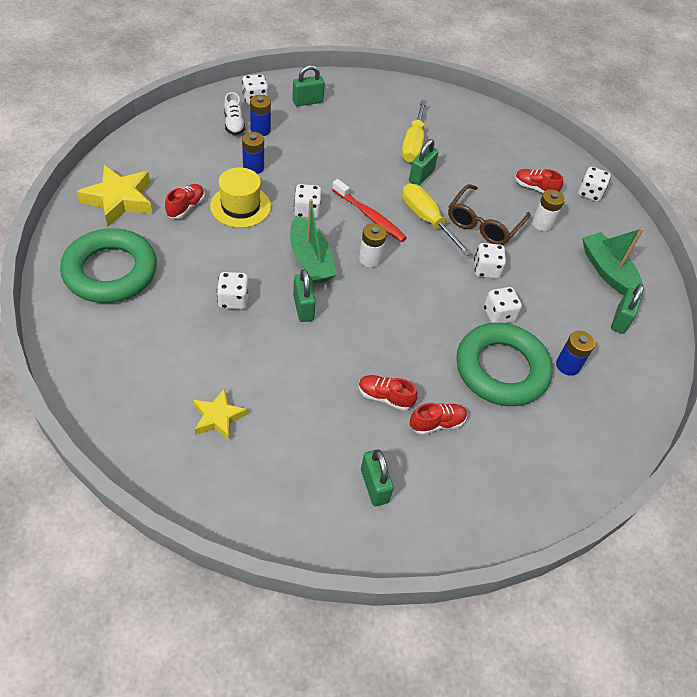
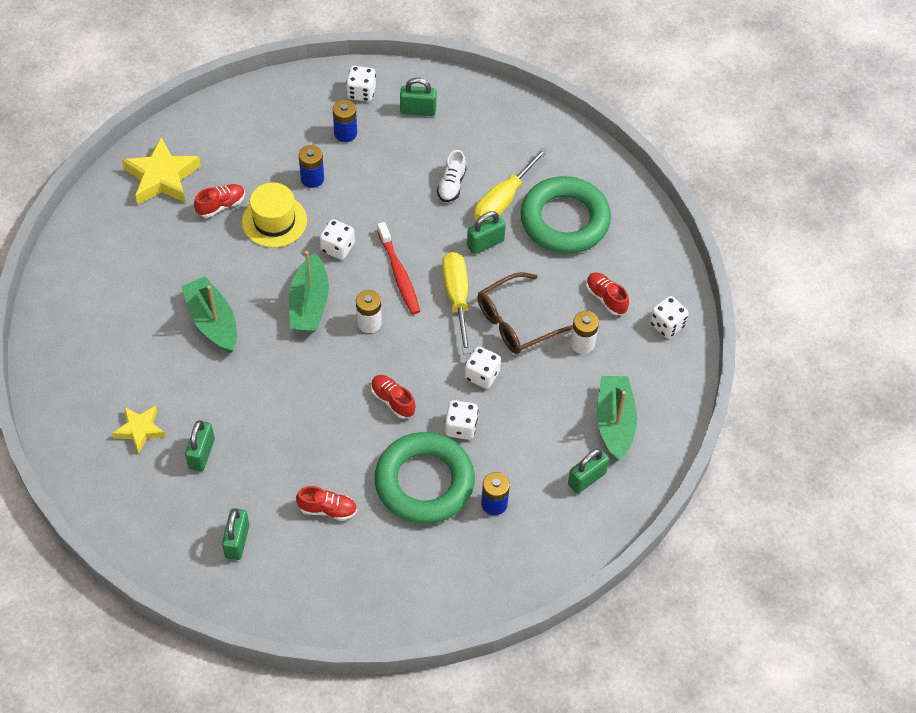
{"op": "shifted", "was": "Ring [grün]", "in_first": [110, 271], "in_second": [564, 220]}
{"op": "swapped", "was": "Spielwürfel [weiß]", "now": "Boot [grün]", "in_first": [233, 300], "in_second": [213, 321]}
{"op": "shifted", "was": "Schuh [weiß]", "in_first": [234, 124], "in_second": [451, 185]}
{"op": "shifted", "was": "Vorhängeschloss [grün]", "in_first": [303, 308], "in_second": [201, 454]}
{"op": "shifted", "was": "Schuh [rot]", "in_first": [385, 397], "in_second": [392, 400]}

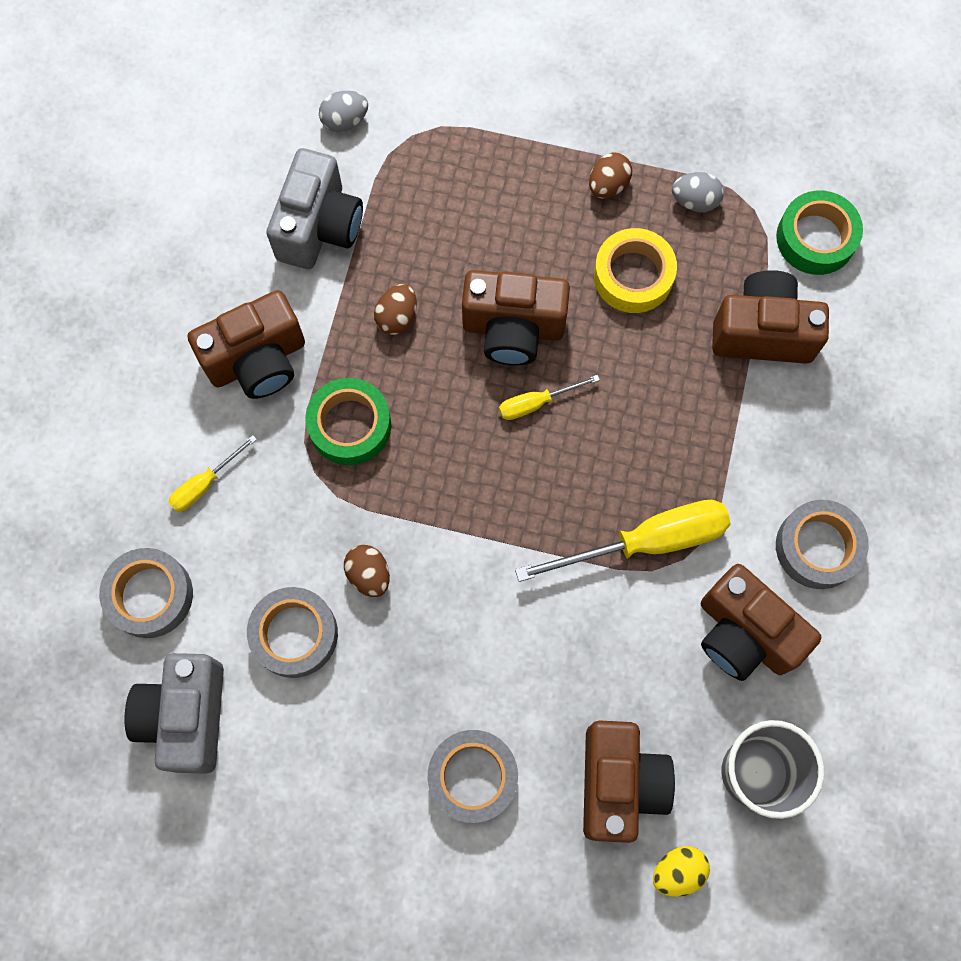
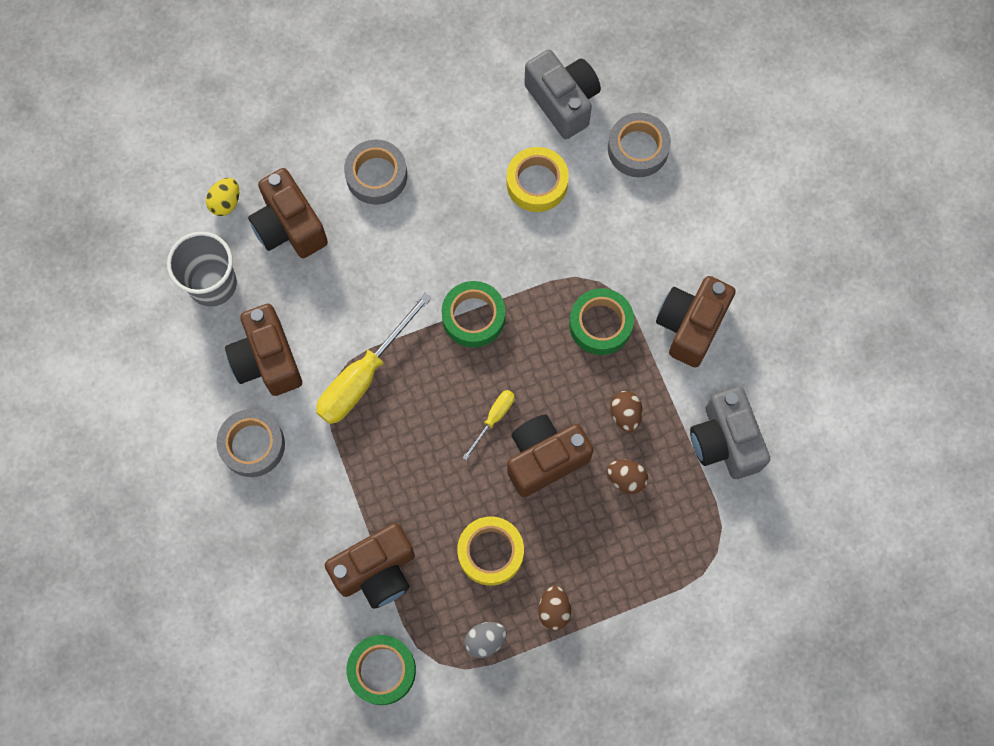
{"op": "gone", "was": "Schraubenzieher [gelb]", "in_first": [205, 484]}
{"op": "repainted", "was": "Klebeband [grau]", "now": "Klebeband [gelb]", "in_first": [294, 634], "in_second": [537, 183]}
{"op": "gone", "was": "Ei [grau]", "in_first": [345, 121]}
{"op": "shifted", "was": "Ei [braun]", "in_first": [369, 574], "in_second": [626, 479]}
{"op": "rotated", "was": "Kamera [braun]", "in_first": [744, 633], "in_second": [267, 360], "clockwise": -120}
{"op": "new", "now": "Klebeband [grün]", "in_second": [473, 317]}

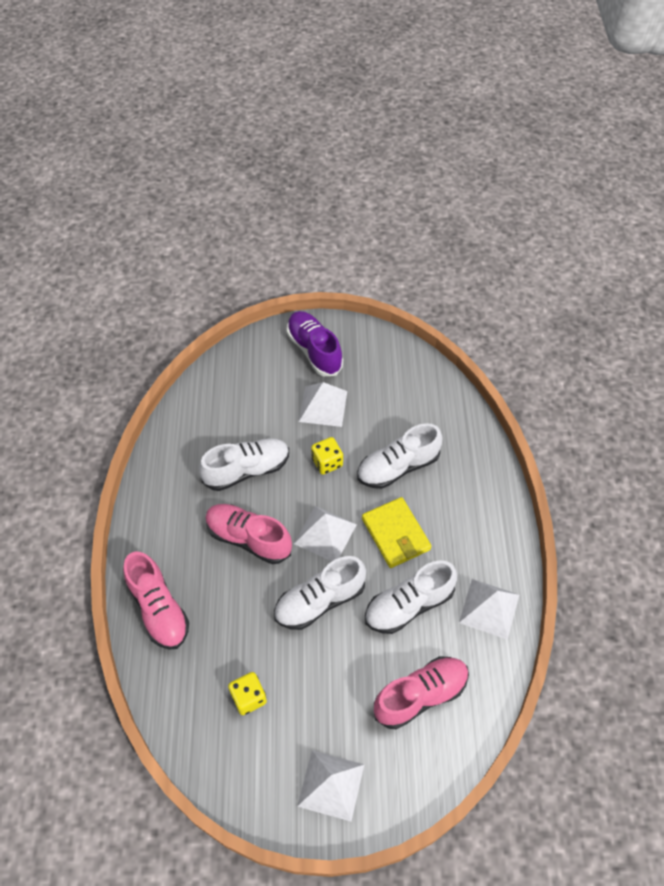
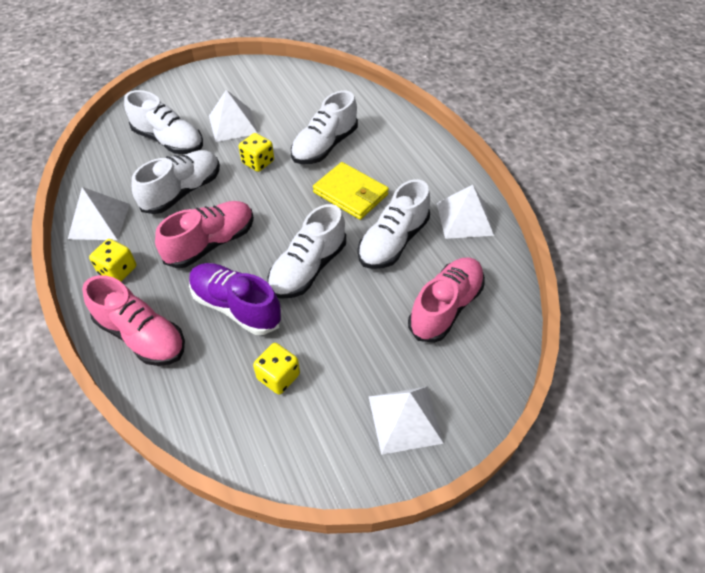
{"op": "rotated", "was": "Schuh [rosa]", "in_first": [248, 538], "in_second": [211, 243], "clockwise": 135}
{"op": "shifted", "was": "Schuh [lila]", "in_first": [314, 350], "in_second": [236, 306]}
{"op": "shifted", "was": "Pyramide [weiß]", "in_first": [325, 533], "in_second": [99, 221]}
{"op": "new", "now": "Spielwürfel [gelb]", "in_second": [118, 270]}
{"op": "new", "now": "Schuh [weiß]", "in_second": [169, 141]}

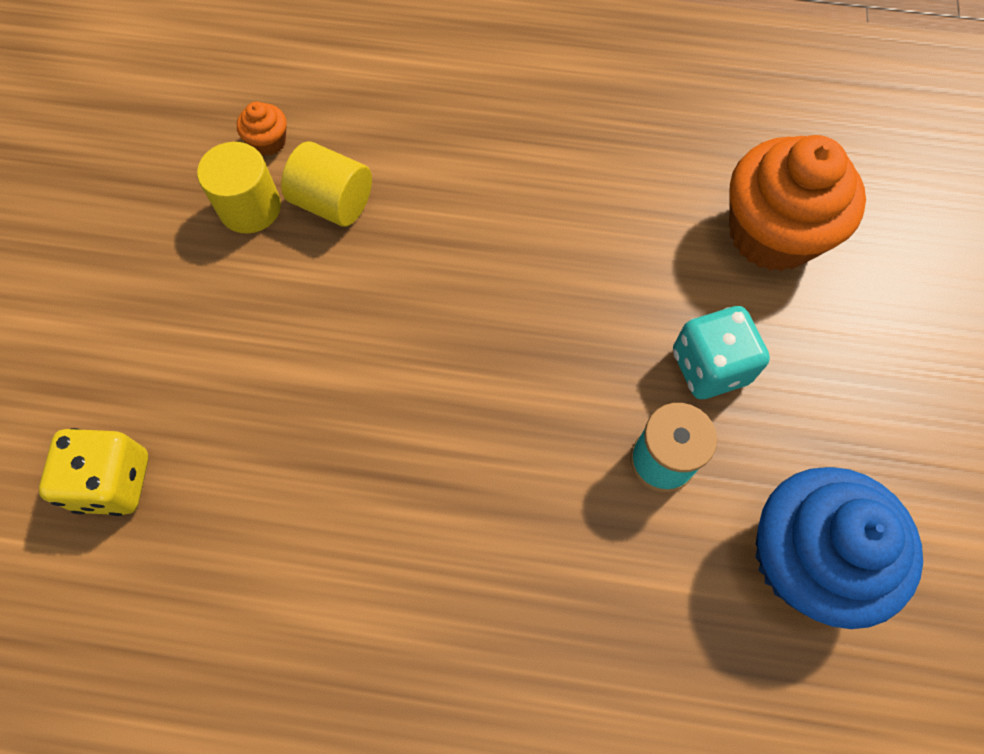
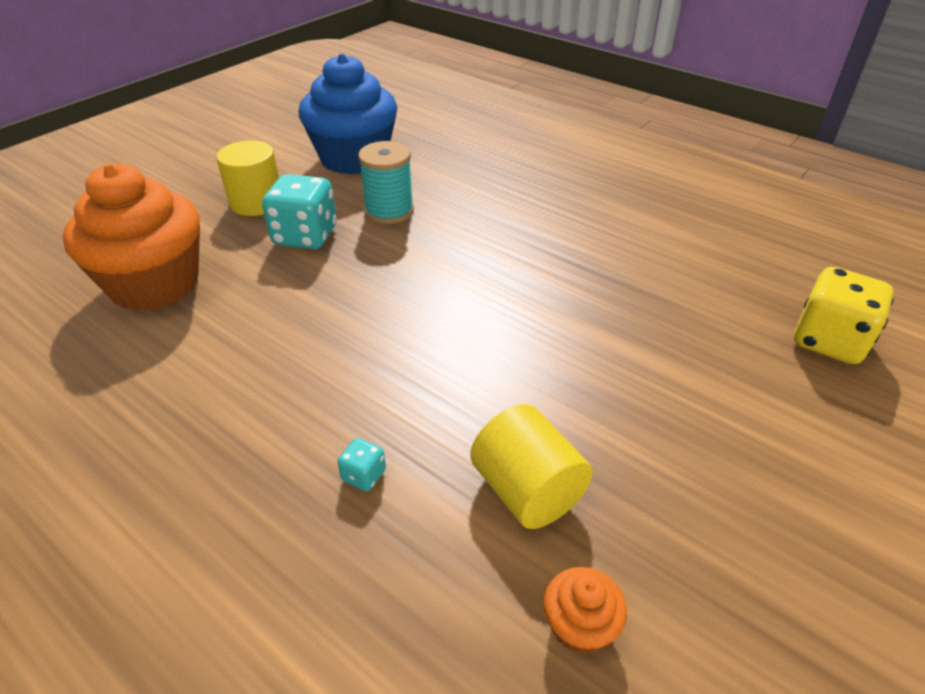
{"op": "shifted", "was": "Vollzylinder [gelb]", "in_first": [250, 207], "in_second": [256, 202]}
{"op": "new", "now": "Spielwürfel [türkis]", "in_second": [364, 475]}

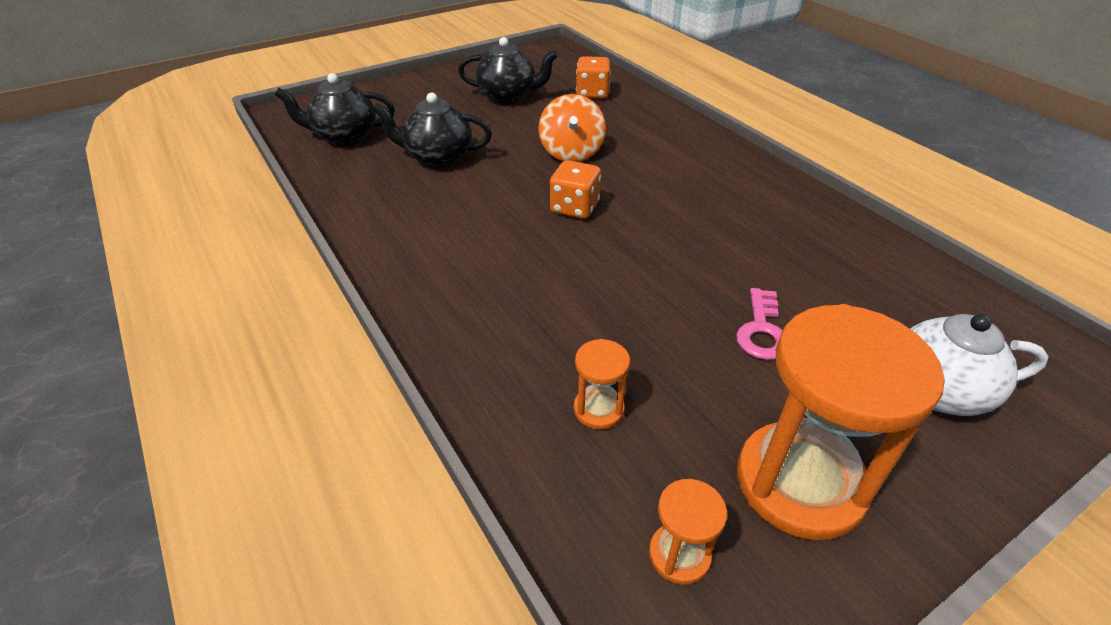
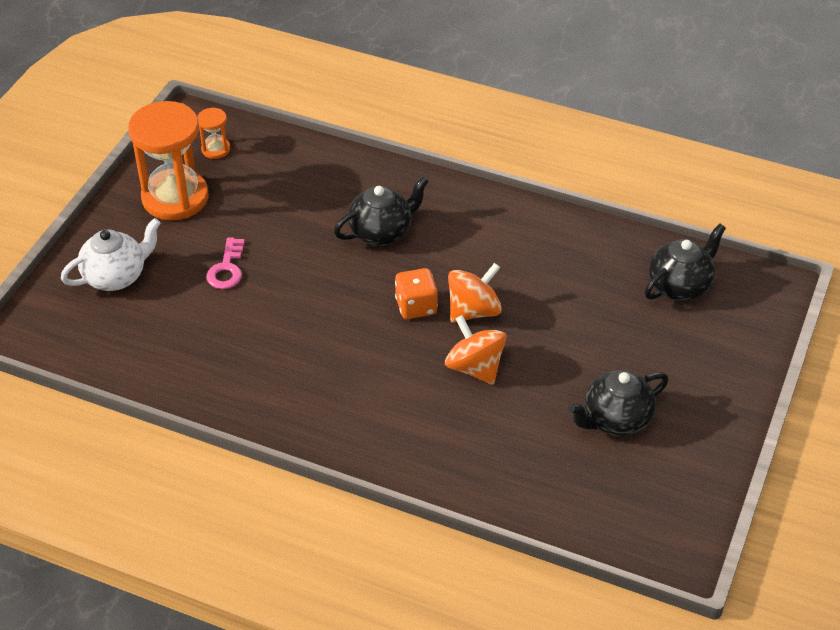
{"op": "shifted", "was": "Teekanne [schwarz]", "in_first": [438, 158], "in_second": [381, 232]}
{"op": "gone", "was": "Sanduhr [orange]", "in_first": [598, 409]}
{"op": "gone", "was": "Spielwürfel [orange]", "in_first": [592, 93]}
{"op": "rotated", "was": "Schlüssel [rosa]", "in_first": [762, 330], "in_second": [227, 269], "clockwise": -150}
{"op": "new", "now": "Kreisel [orange]", "in_second": [473, 310]}

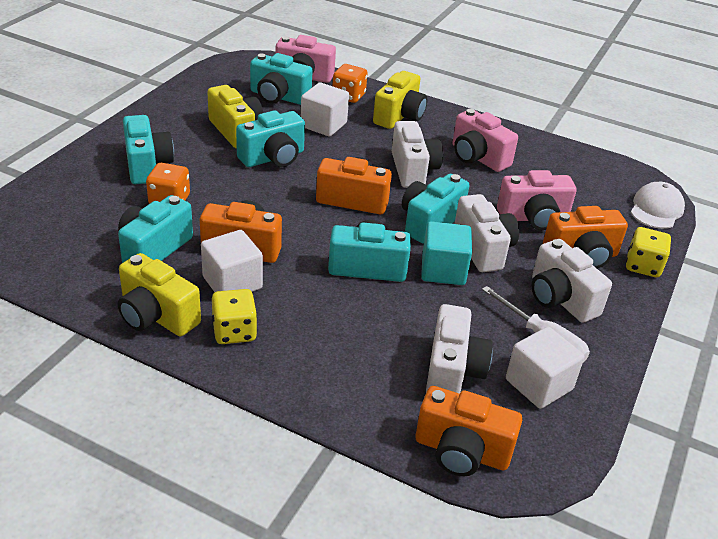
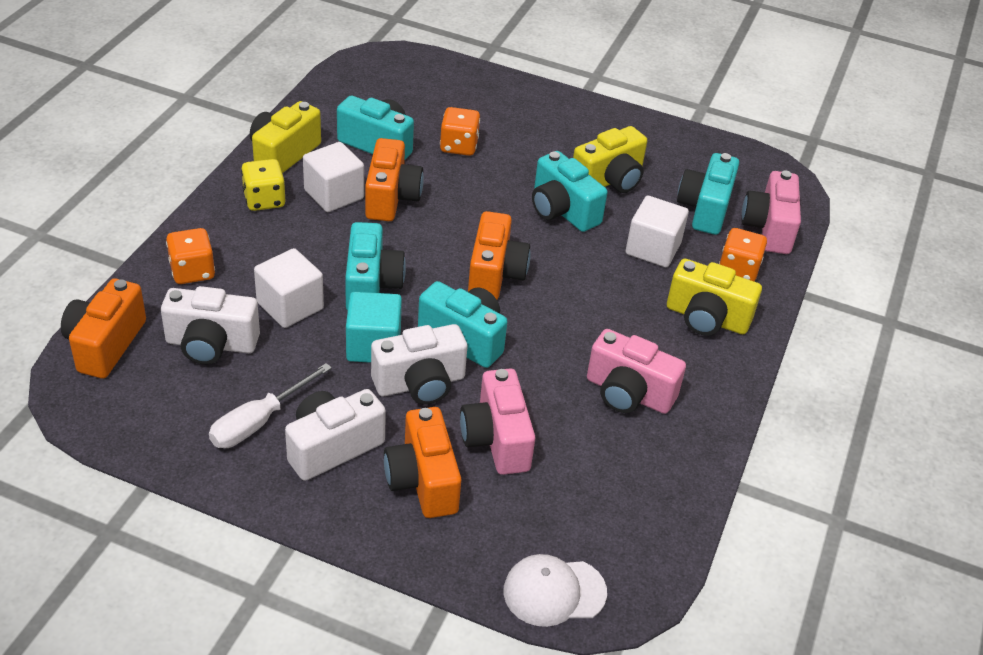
{"op": "gone", "was": "Kamera [türkis]", "in_first": [147, 165]}
{"op": "gone", "was": "Kamera [weiß]", "in_first": [413, 170]}
{"op": "rotated", "was": "Kamera [rosa]", "in_first": [477, 157], "in_second": [628, 393], "clockwise": -105}
{"op": "shifted", "was": "Kubus [weiß]", "in_first": [538, 384], "in_second": [290, 306]}
{"op": "gone", "was": "Spielwürfel [gelb]", "in_first": [643, 266]}
{"op": "rotated", "was": "Kappe [weiß]", "in_first": [656, 209], "in_second": [554, 592], "clockwise": 150}
{"op": "new", "now": "Spielwürfel [orange]", "in_second": [192, 271]}

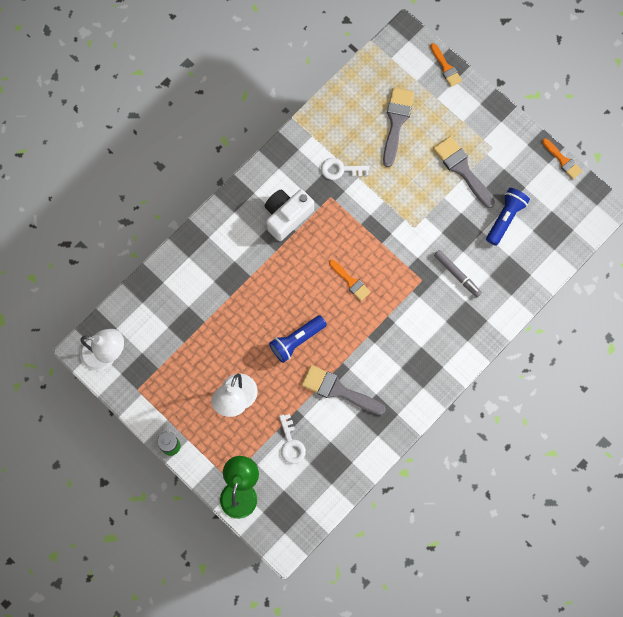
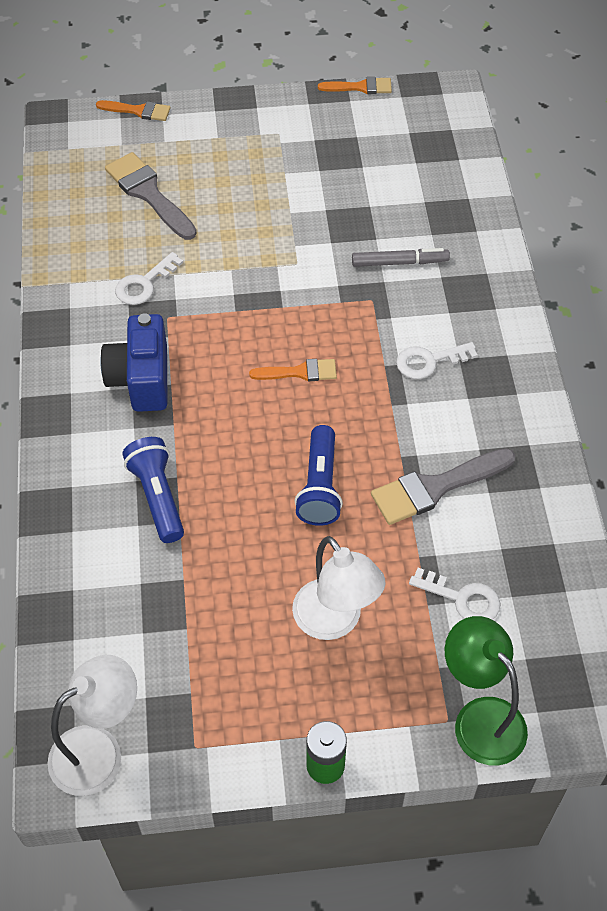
{"op": "repainted", "was": "Kamera [weiß]", "now": "Kamera [blau]", "in_first": [287, 216], "in_second": [141, 379]}
{"op": "gone", "was": "Pinsel [grau]", "in_first": [462, 169]}
{"op": "shifted", "was": "Taschenlampe [blau]", "in_first": [505, 218], "in_second": [157, 496]}
{"op": "new", "now": "Schlüssel [weiß]", "in_second": [429, 361]}

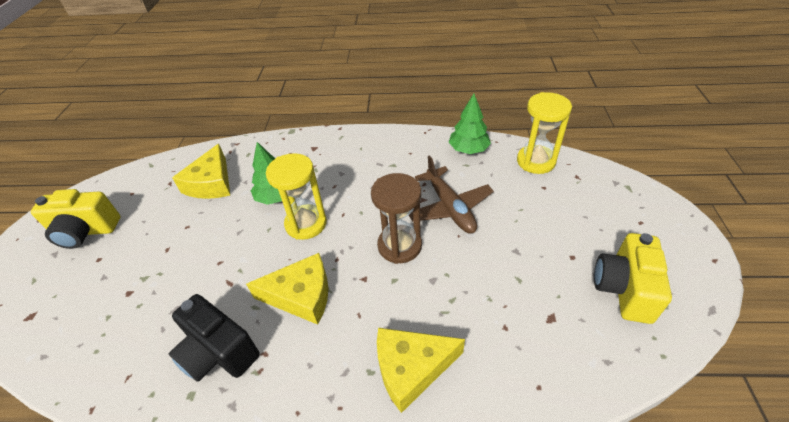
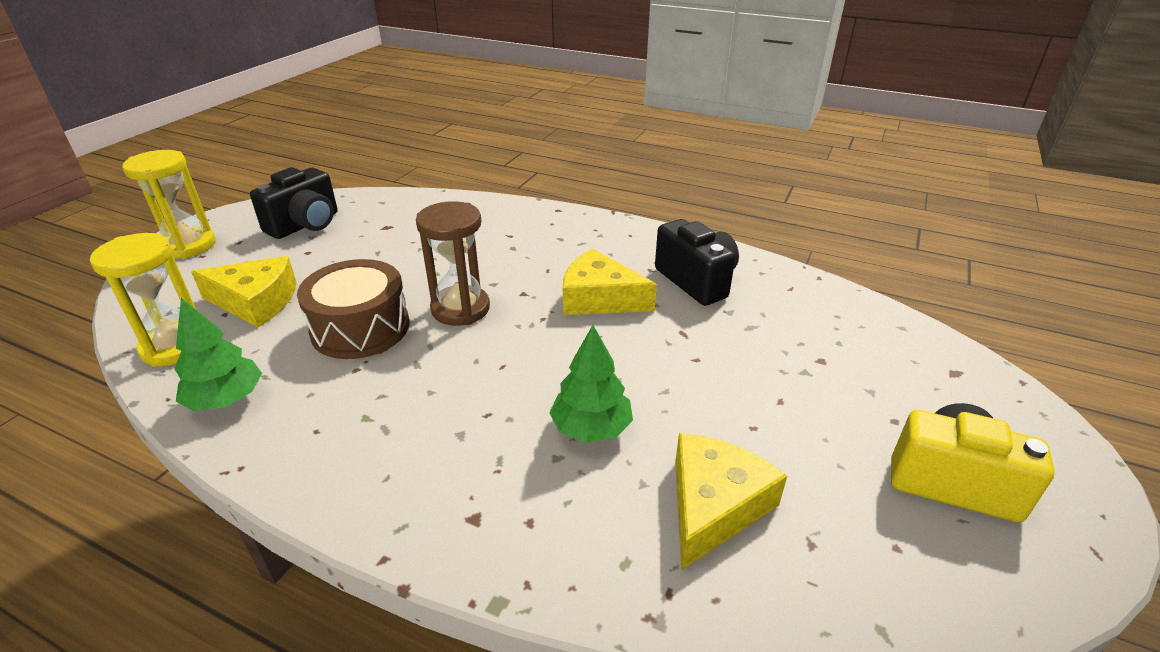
{"op": "shifted", "was": "Sanduhr [gelb]", "in_first": [306, 224], "in_second": [188, 246]}
{"op": "shifted", "was": "Käse [gelb]", "in_first": [411, 368], "in_second": [256, 302]}
{"op": "swapped", "was": "Flugzeug [braun]", "now": "Trommel [braun]", "in_first": [450, 208], "in_second": [360, 328]}
{"op": "repainted", "was": "Kamera [gelb]", "now": "Kamera [schwarz]", "in_first": [624, 289], "in_second": [305, 225]}

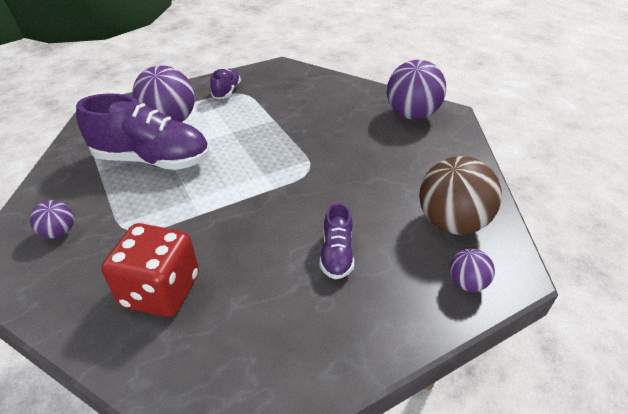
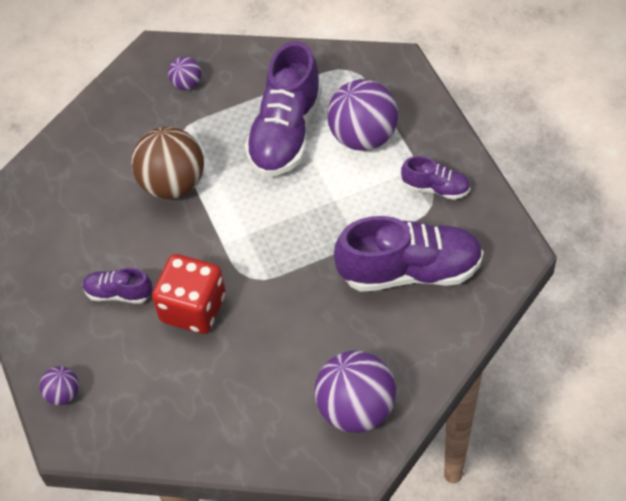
{"op": "shifted", "was": "Spielwürfel [rot]", "in_first": [161, 290], "in_second": [193, 308]}
{"op": "shifted", "was": "Ball [braun]", "in_first": [451, 223], "in_second": [173, 183]}
{"op": "new", "now": "Schuh [lila]", "in_second": [410, 270]}

